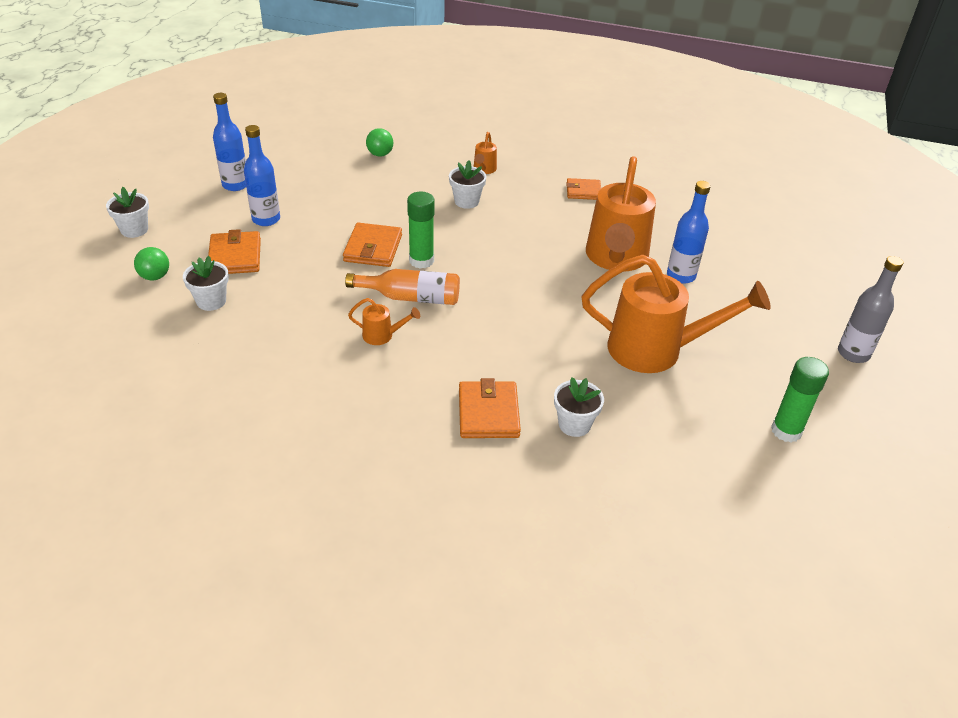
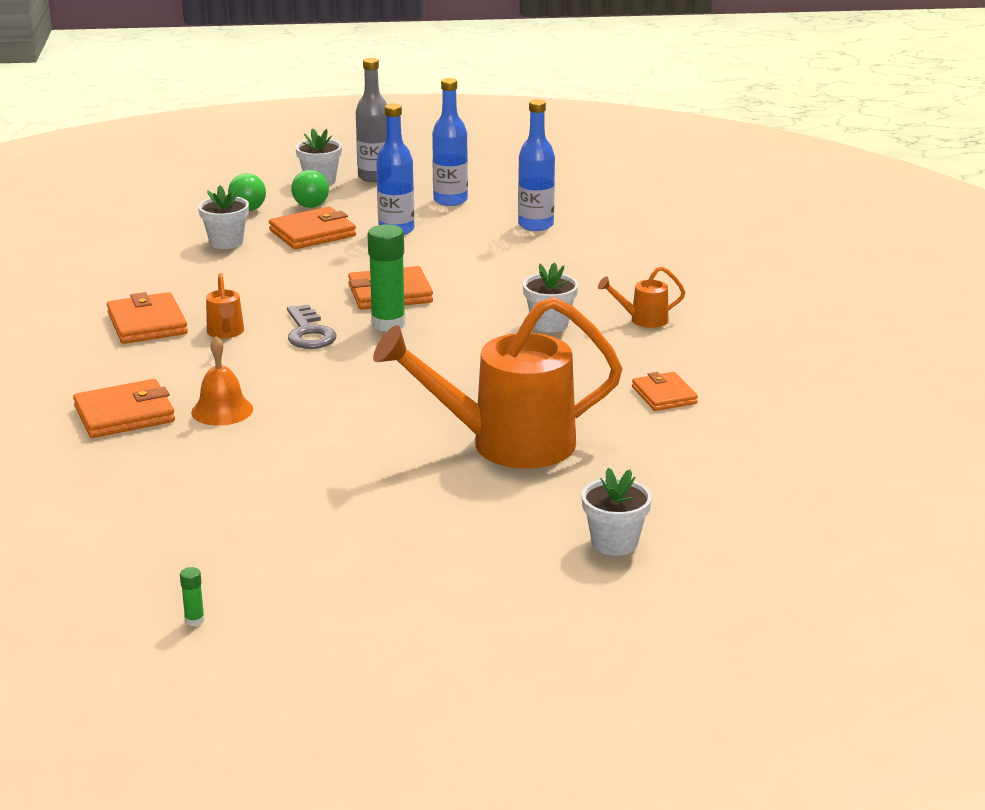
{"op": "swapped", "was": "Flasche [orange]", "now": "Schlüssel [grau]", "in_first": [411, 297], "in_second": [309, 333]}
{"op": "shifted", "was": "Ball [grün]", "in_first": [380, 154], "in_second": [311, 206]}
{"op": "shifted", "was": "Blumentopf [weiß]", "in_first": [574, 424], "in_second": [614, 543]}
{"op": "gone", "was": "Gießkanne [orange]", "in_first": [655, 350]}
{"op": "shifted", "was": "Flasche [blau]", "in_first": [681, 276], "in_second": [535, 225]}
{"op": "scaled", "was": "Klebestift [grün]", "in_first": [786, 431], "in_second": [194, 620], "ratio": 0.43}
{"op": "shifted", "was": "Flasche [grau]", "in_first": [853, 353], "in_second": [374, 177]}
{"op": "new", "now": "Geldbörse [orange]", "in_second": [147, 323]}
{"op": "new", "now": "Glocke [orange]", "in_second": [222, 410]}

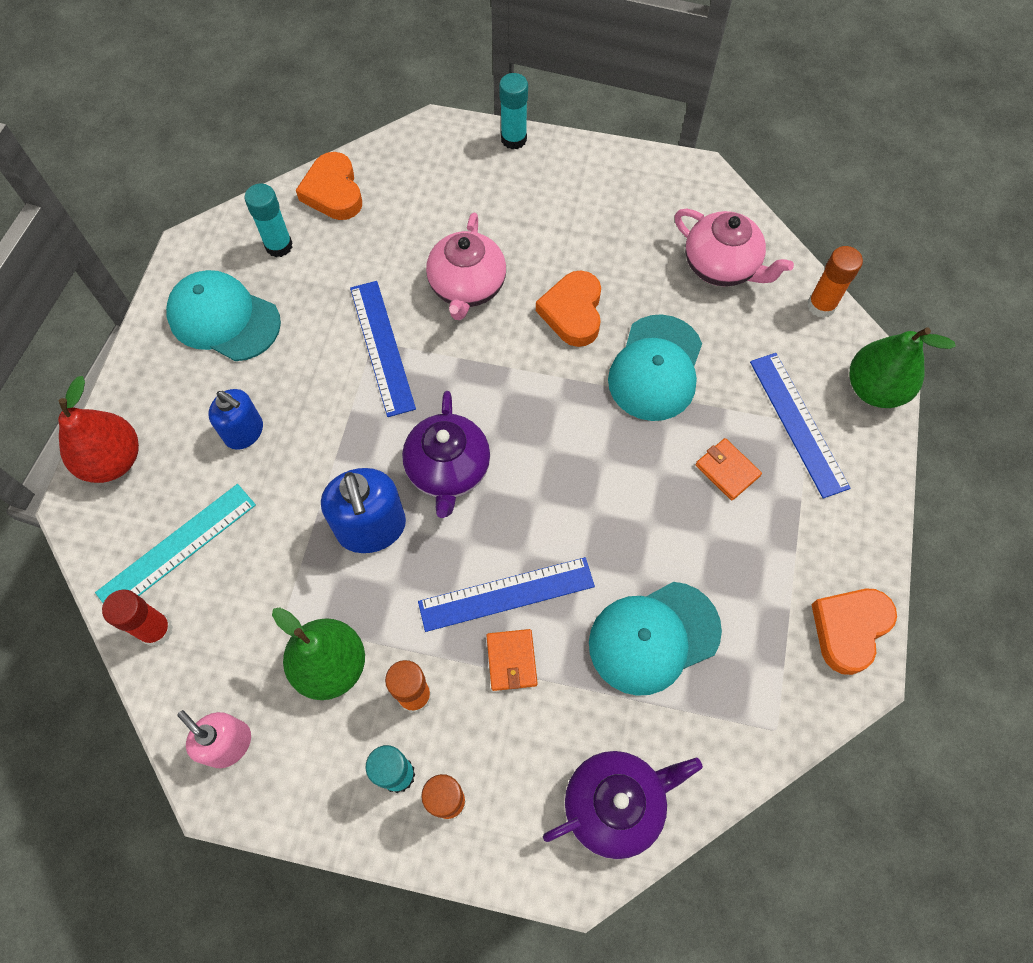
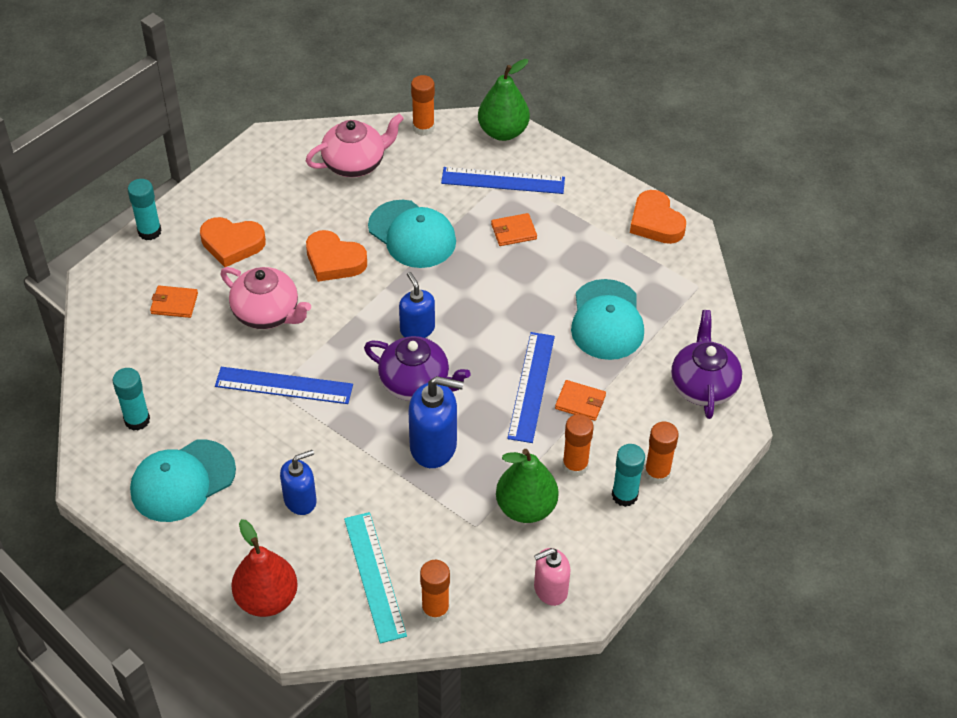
{"op": "repainted", "was": "Klebestift [rot]", "now": "Klebestift [orange]", "in_first": [156, 630], "in_second": [435, 610]}
{"op": "shifted", "was": "Herz [orange]", "in_first": [333, 192], "in_second": [232, 244]}
{"op": "new", "now": "Geldbörse [orange]", "in_second": [174, 303]}
{"op": "new", "now": "Seifenspender [blau]", "in_second": [417, 329]}

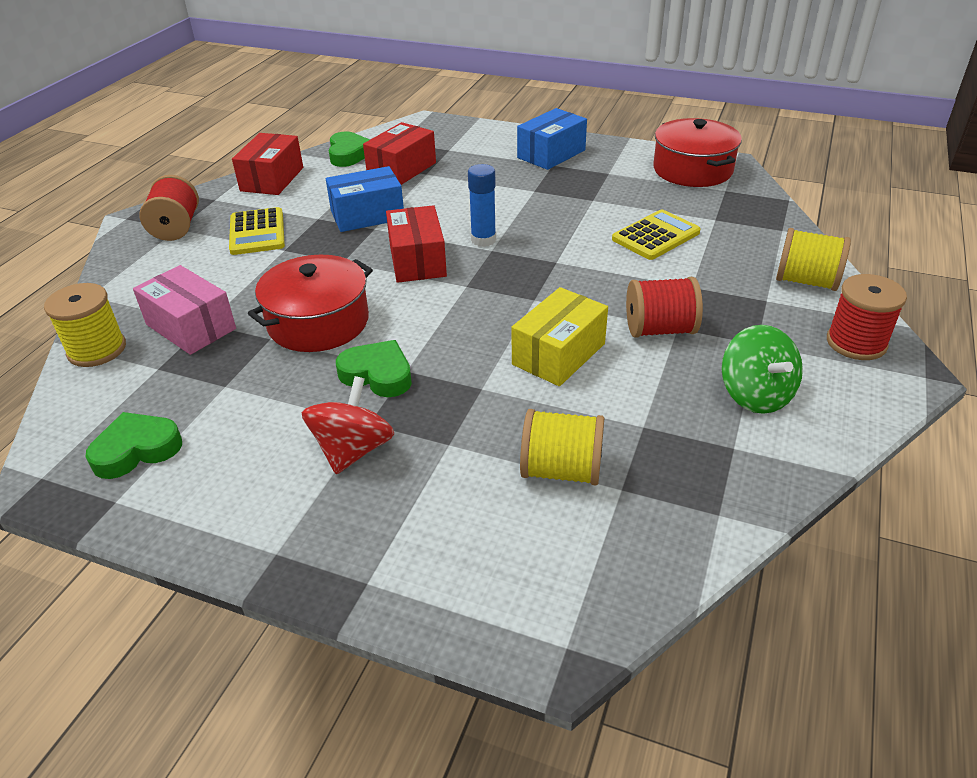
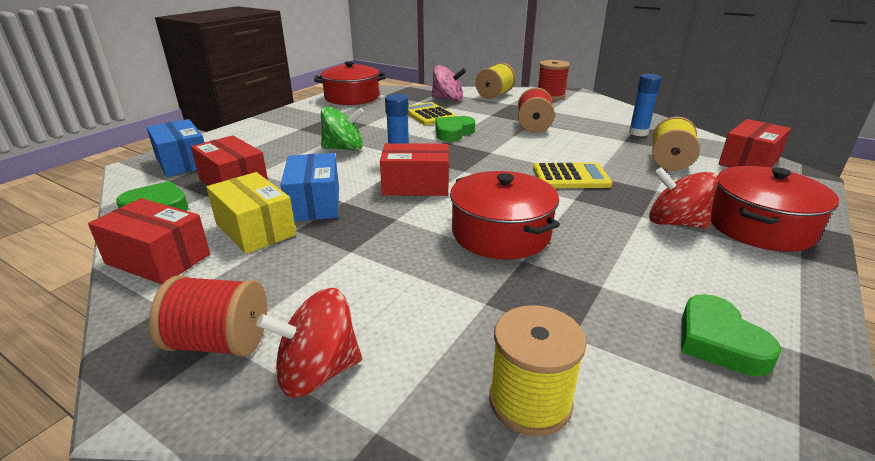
{"op": "gone", "was": "Schachtel [rosa]", "in_first": [191, 326]}
{"op": "shifted", "was": "Taschenrechner [gelb]", "in_first": [257, 232], "in_second": [570, 177]}
{"op": "shifted", "was": "Herz [grün]", "in_first": [377, 374], "in_second": [453, 133]}
{"op": "shifted", "was": "Schachtel [gelb]", "in_first": [558, 354], "in_second": [255, 229]}
{"op": "shifted", "was": "Schachtel [blau]", "in_first": [551, 154], "in_second": [182, 162]}
{"op": "shifted", "was": "Kreisel [grün]", "in_first": [755, 395], "in_second": [344, 148]}
{"op": "new", "now": "Kreisel [rot]", "in_second": [318, 371]}
{"op": "new", "now": "Kreisel [rosa]", "in_second": [448, 99]}
{"op": "new", "now": "Klebestift [blau]", "in_second": [638, 133]}
{"op": "new", "now": "Kochtopf [rot]", "in_second": [759, 226]}
{"op": "new", "now": "Schachtel [rot]", "in_second": [748, 162]}

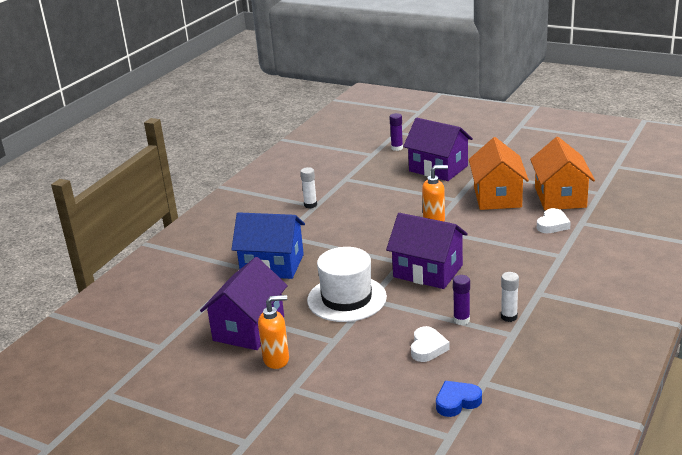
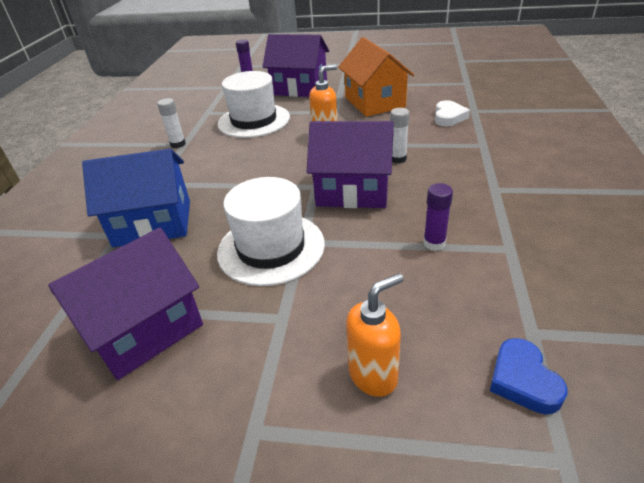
{"op": "rotated", "was": "Haus [lila]", "in_first": [249, 328], "in_second": [144, 329], "clockwise": 45}
{"op": "shifted", "was": "Seifenspender [orange]", "in_first": [276, 359], "in_second": [373, 375]}
{"op": "gone", "was": "Herz [weiß]", "in_first": [427, 348]}
{"op": "rotated", "was": "Herz [blau]", "in_first": [457, 402], "in_second": [523, 380], "clockwise": -60}
{"op": "shifted", "was": "Klebestift [weiß]", "in_first": [509, 317], "in_second": [398, 159]}
{"op": "gone", "was": "Haus [orange]", "in_first": [560, 197]}
{"op": "new", "now": "Hut [weiß]", "in_second": [254, 120]}

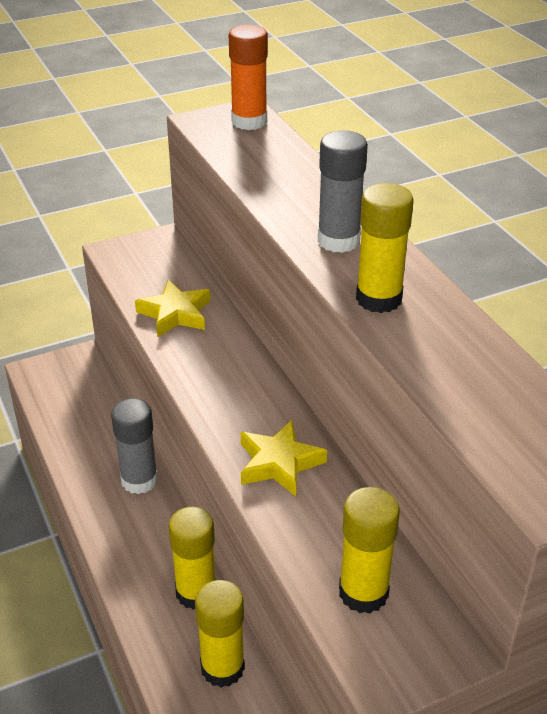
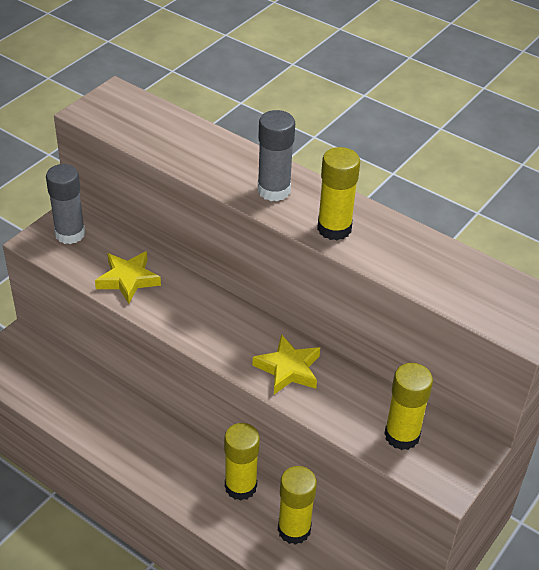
{"op": "shifted", "was": "Klebestift [grau]", "in_first": [139, 480], "in_second": [70, 234]}
{"op": "gone", "was": "Klebestift [orange]", "in_first": [249, 121]}

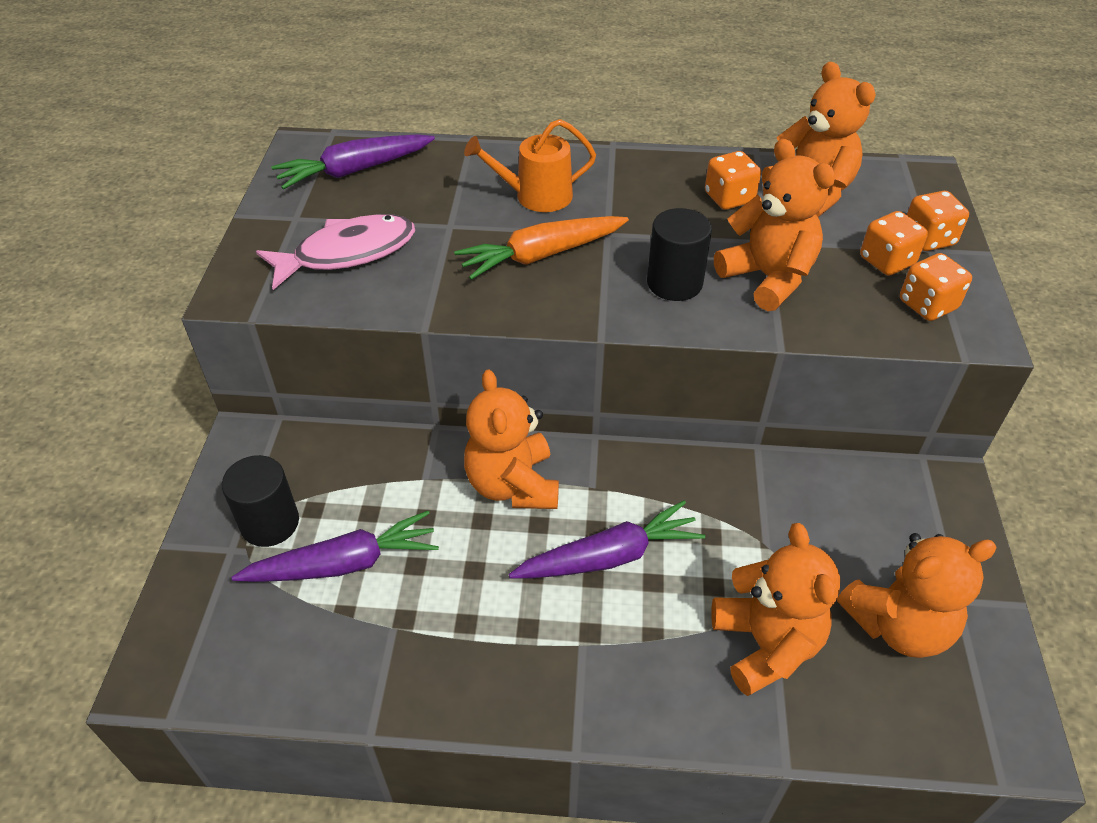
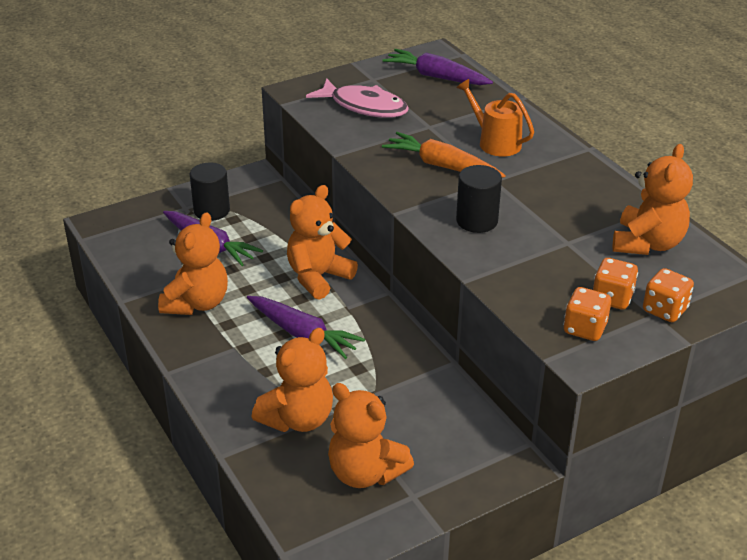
{"op": "gone", "was": "Spielwürfel [orange]", "in_first": [729, 198]}
{"op": "shifted", "was": "Teddybär [orange]", "in_first": [768, 278], "in_second": [197, 303]}

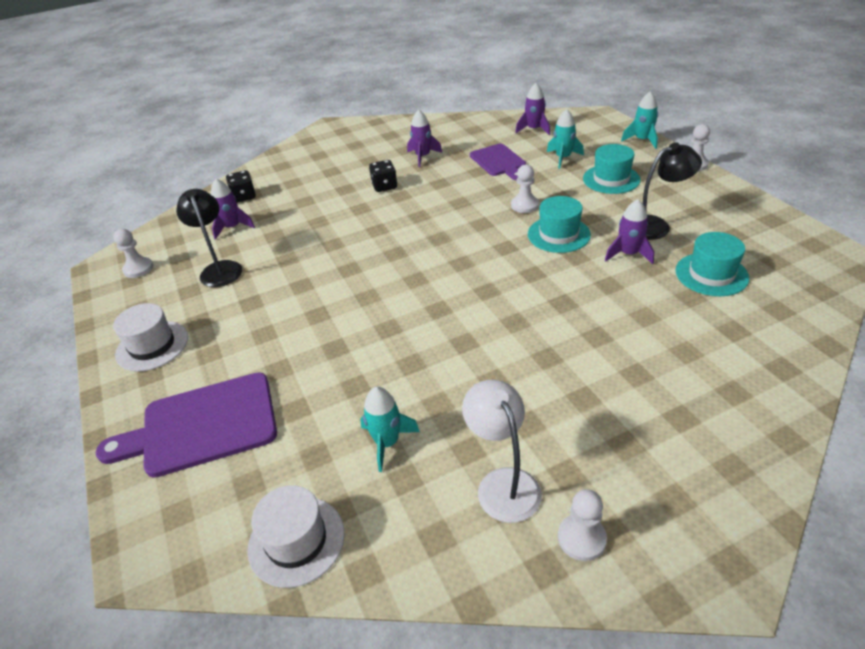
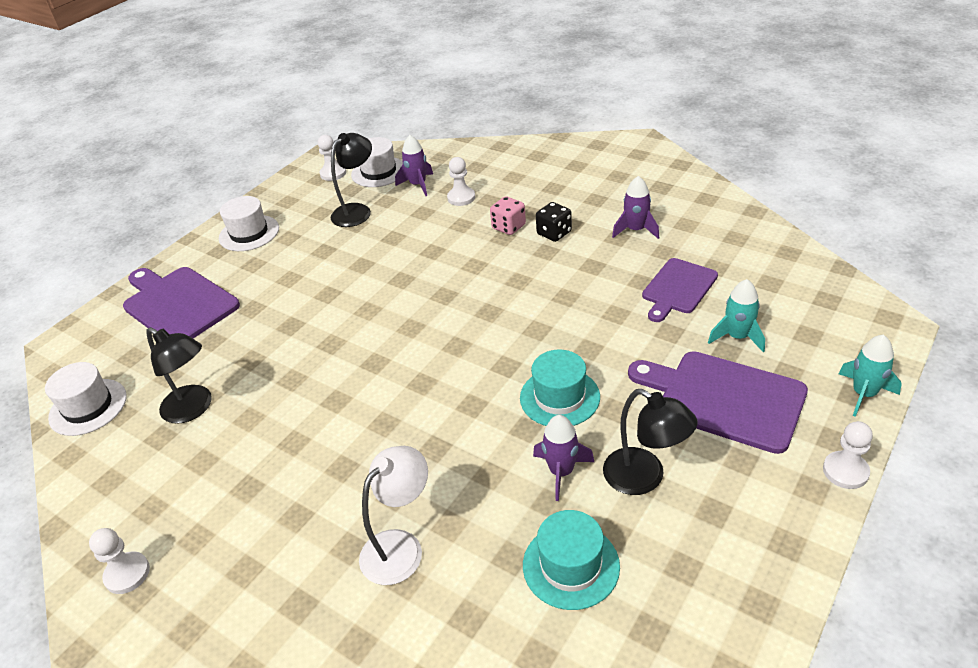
{"op": "gone", "was": "Spielwürfel [schwarz]", "in_first": [244, 196]}
{"op": "swapped", "was": "Rakete [türkis]", "now": "Lampe [schwarz]", "in_first": [387, 442], "in_second": [194, 409]}
{"op": "shifted", "was": "Lampe [weiß]", "in_first": [503, 483], "in_second": [400, 546]}
{"op": "shifted", "was": "Bauer [weiß]", "in_first": [524, 205], "in_second": [461, 198]}
{"op": "gone", "was": "Rakete [lila]", "in_first": [534, 129]}
{"op": "swapped", "was": "Hut [türkis]", "now": "Schneidebrett [lila]", "in_first": [611, 179], "in_second": [724, 399]}
{"op": "new", "now": "Hut [weiß]", "in_second": [379, 172]}
{"op": "new", "now": "Spielwürfel [rosa]", "in_second": [508, 227]}

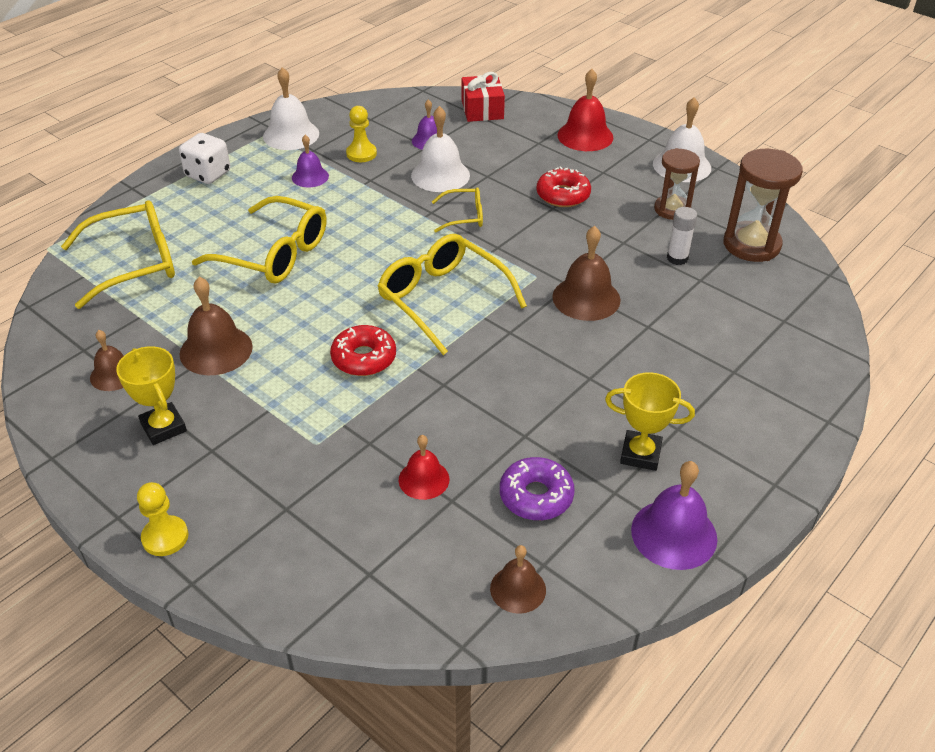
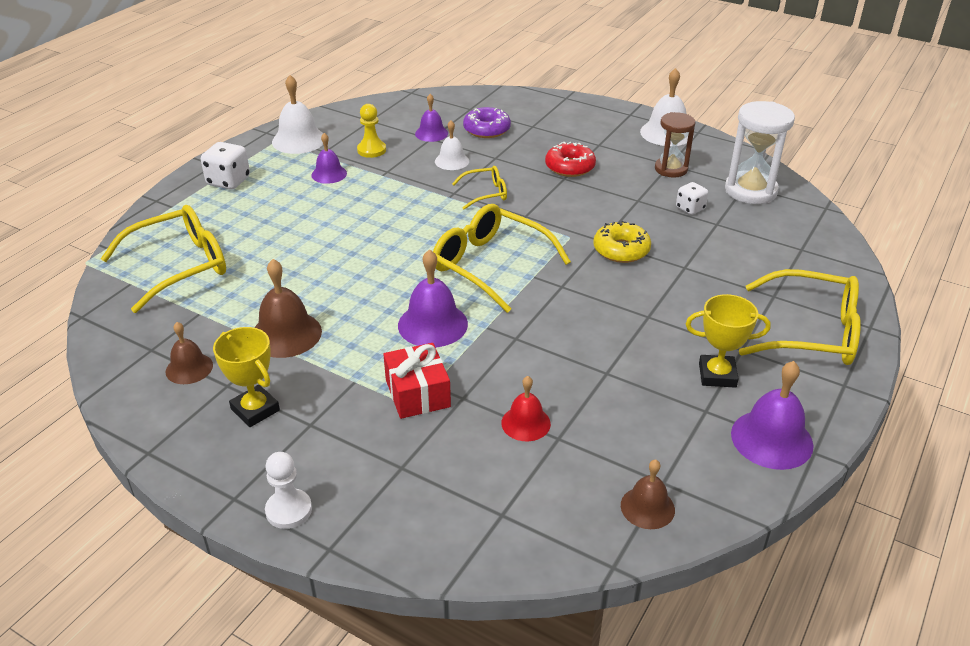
{"op": "repainted", "was": "Bauer [gelb]", "now": "Bauer [weiß]", "in_first": [165, 537], "in_second": [289, 510]}
{"op": "shifted", "was": "Brille [gelb]", "in_first": [274, 254], "in_second": [811, 332]}
{"op": "swapped", "was": "Donut [rot]", "now": "Glocke [lila]", "in_first": [364, 358], "in_second": [432, 324]}
{"op": "scaled", "was": "Glocke [weiß]", "in_first": [440, 175], "in_second": [452, 161], "ratio": 0.63}
{"op": "shifted", "was": "Geschenk [rot]", "in_first": [482, 110], "in_second": [418, 393]}
{"op": "shifted", "was": "Donut [lila]", "in_first": [536, 496], "in_second": [486, 129]}
{"op": "swapped", "was": "Glocke [braun]", "now": "Donut [gelb]", "in_first": [586, 298], "in_second": [621, 250]}
{"op": "gone", "was": "Glocke [rot]", "in_first": [585, 136]}
{"op": "swapped", "was": "Klebestift [weiß]", "now": "Spielwürfel [weiß]", "in_first": [677, 258], "in_second": [690, 208]}
{"op": "repainted", "was": "Sanduhr [braun]", "now": "Sanduhr [weiß]", "in_first": [751, 245], "in_second": [750, 191]}

